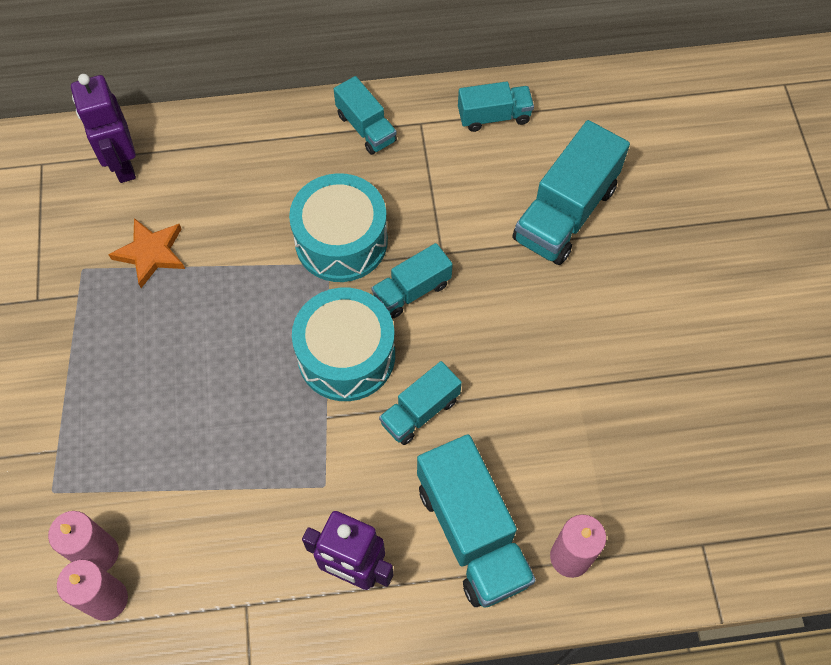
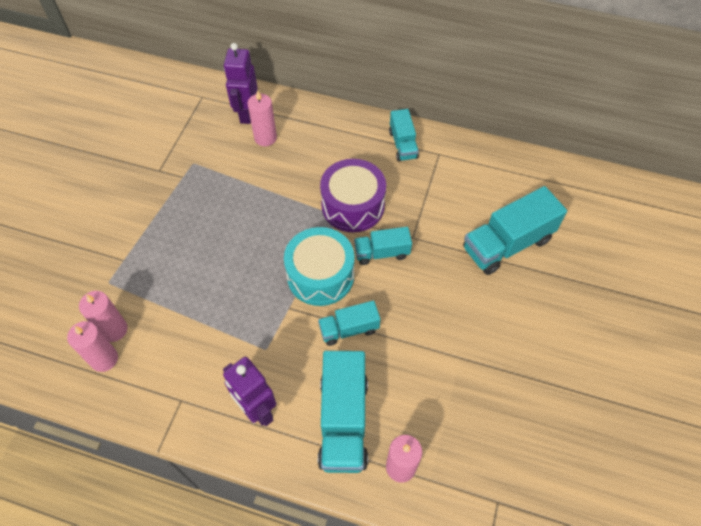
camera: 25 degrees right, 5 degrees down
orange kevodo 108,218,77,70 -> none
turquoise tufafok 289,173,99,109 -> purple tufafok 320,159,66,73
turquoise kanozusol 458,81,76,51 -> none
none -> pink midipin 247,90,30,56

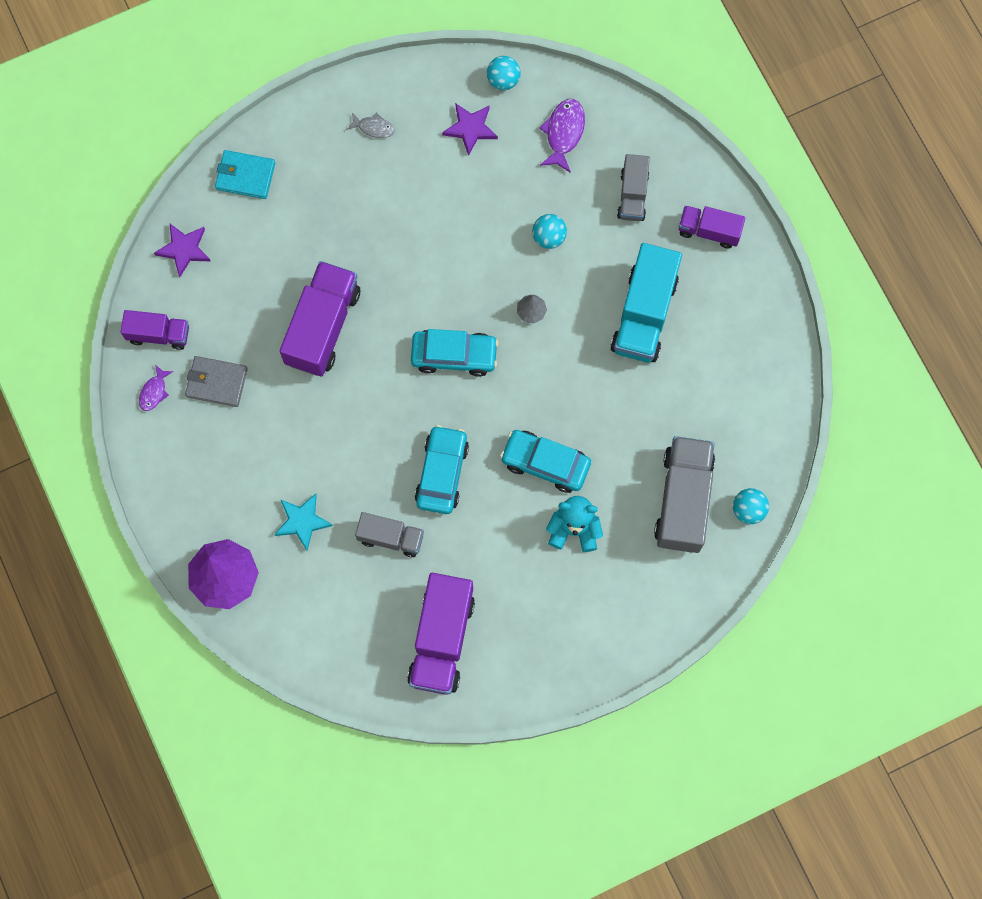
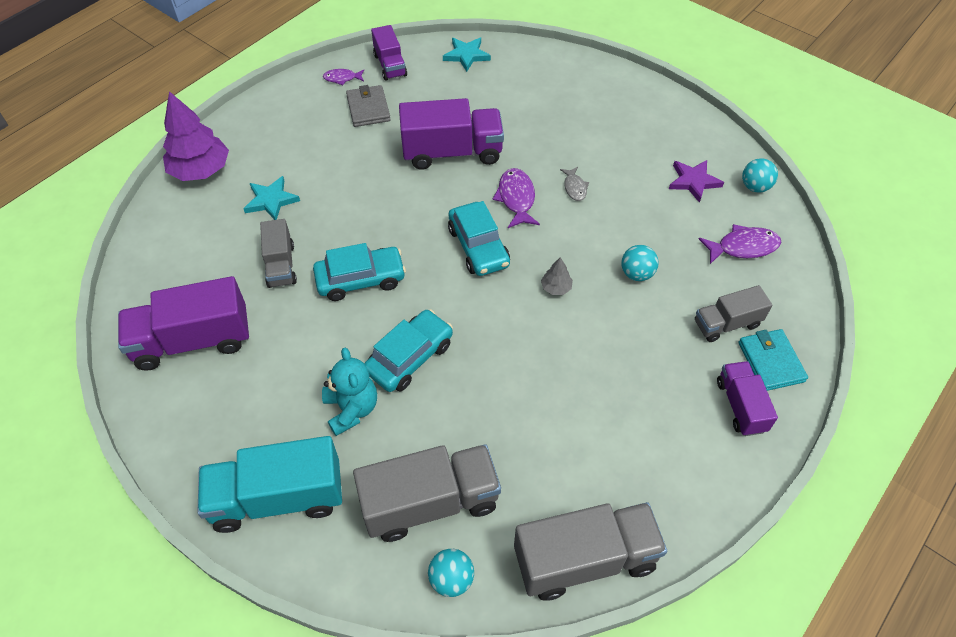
camera: 65 degrees right, 20 degrees down
purple kevodo 154,224,56,53 -> turquoise kevodo 443,38,48,34
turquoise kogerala 215,150,60,49 -> turquoise kogerala 738,329,70,62, move
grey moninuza 347,112,48,26 -> grey moninuza 560,167,29,34, move
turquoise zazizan 500,430,91,63 -> turquoise zazizan 364,309,89,83, 45 degrees clockwise
turquoise kanozusol 611,243,71,119 -> turquoise kanozusol 197,436,145,97, move
none -> purple moninuza 493,168,47,60
none -> grey kanozusol 514,502,153,99

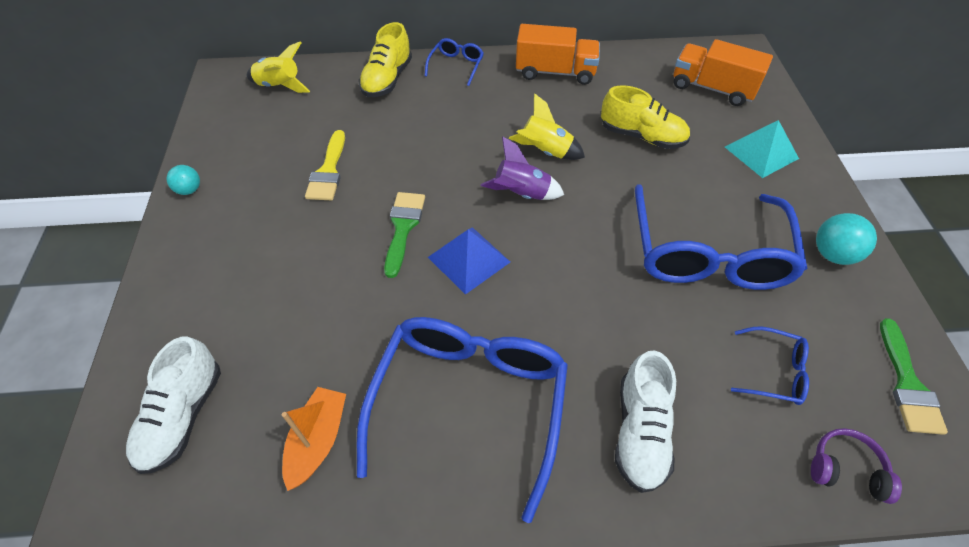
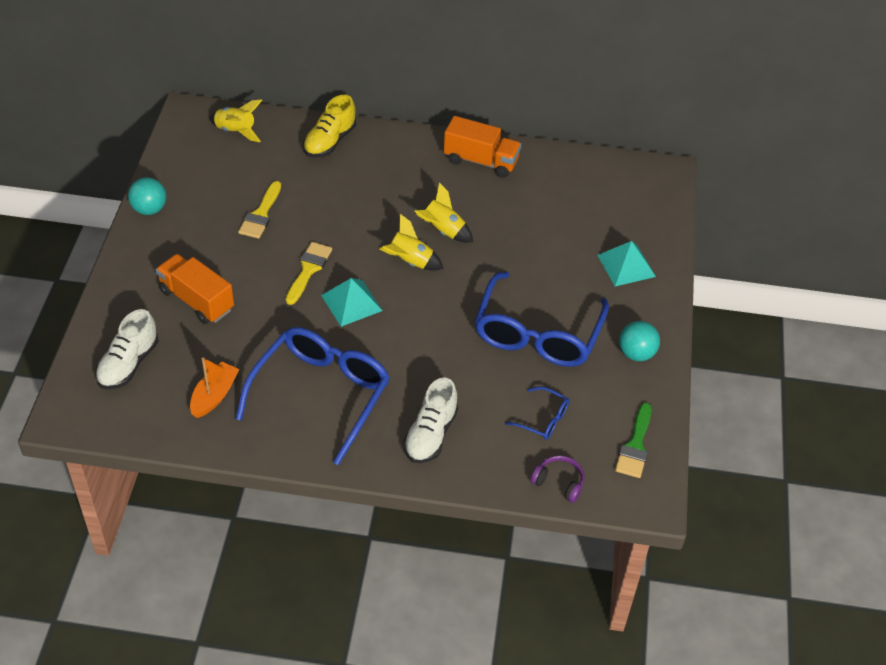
camera: 10 degrees right, 5 degrees down
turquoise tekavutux 166,165,34,30 -> turquoise tekavutux 128,178,38,37, x1.57
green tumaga 384,192,41,86 -> yellow tumaga 286,242,46,63
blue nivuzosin 425,38,59,48 -> none
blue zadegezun 428,227,82,68 -> turquoise zadegezun 321,278,62,49
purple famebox 481,137,83,63 -> yellow famebox 379,214,65,56
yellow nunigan 601,85,89,64 -> none
orange kanozusol 674,39,99,67 -> orange kanozusol 156,254,78,70, move

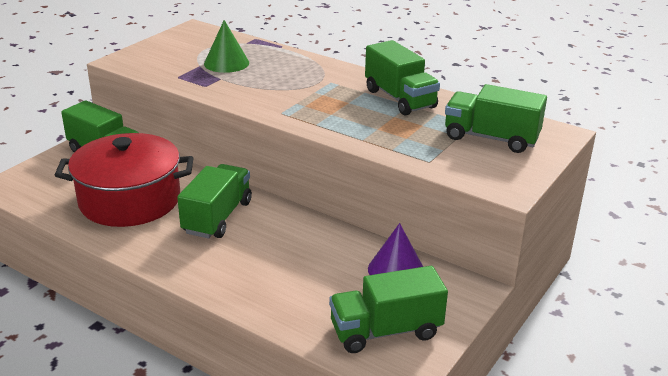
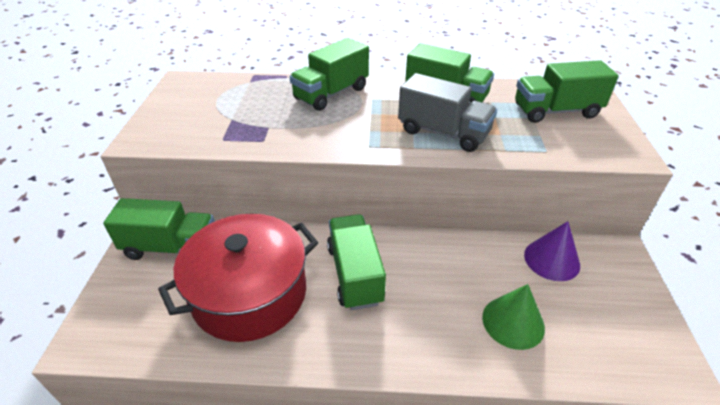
camera: 30 degrees left, 10 degrees up
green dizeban 204,20,45,53 -> green dizeban 482,284,63,66, move
green kanozusol 329,266,119,87 -> green kanozusol 289,38,80,73, move
none -> grey kanozusol 398,73,99,79

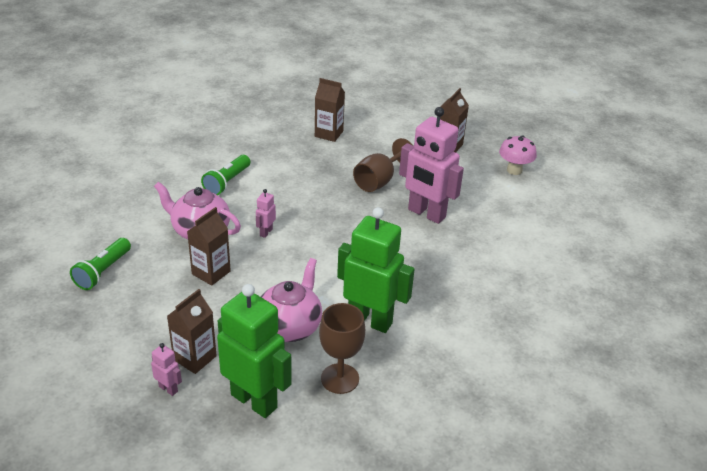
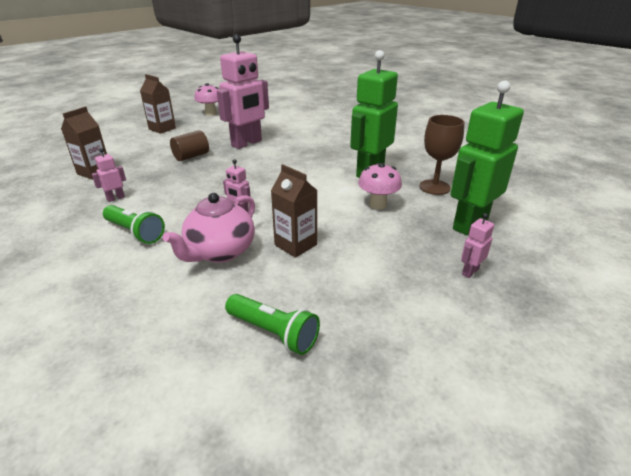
camera: 80 degrees left, 5 degrees down
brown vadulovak 167,289,50,85 -> none
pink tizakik 261,258,61,84 -> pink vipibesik 358,163,44,46
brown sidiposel 353,138,59,54 -> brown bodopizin 170,130,39,31
none -> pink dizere 92,148,34,54

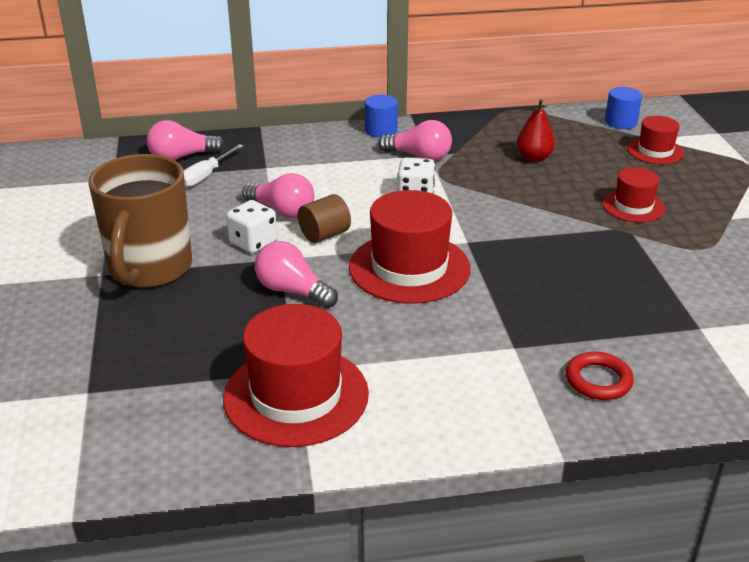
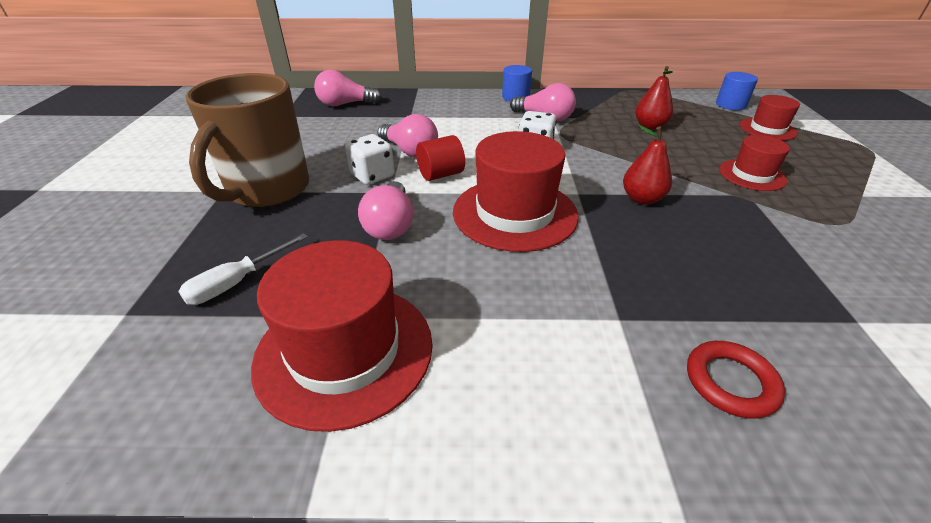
camera: 10 degrees right, 5 degrees up
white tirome 183,144,61,43 -> white tirome 178,233,130,72, move
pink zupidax 255,241,83,67 -> pink zupidax 358,181,55,59, 135 degrees counterclockwise
brown bodopizin 298,194,53,49 -> red bodopizin 416,135,49,46
none -> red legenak 623,125,49,80

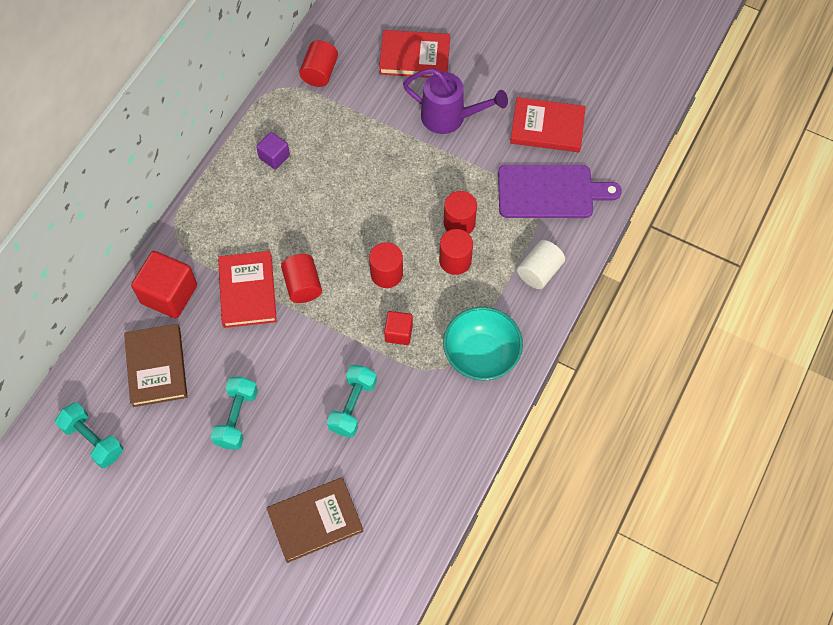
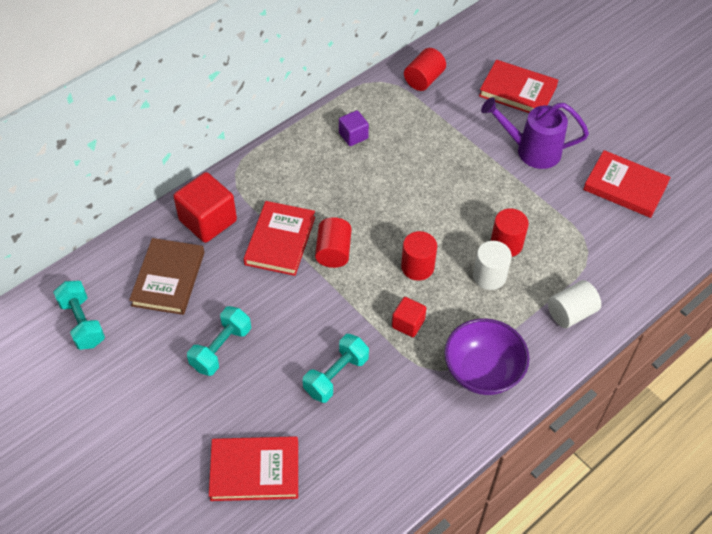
camera: 20 degrees right, 10 degrees down
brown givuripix 267,477,97,86 -> red givuripix 209,436,89,65
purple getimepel 403,68,105,66 -> purple getimepel 481,97,108,72, 150 degrees clockwise
red bodopizin 439,229,34,46 -> white bodopizin 473,241,39,49
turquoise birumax 443,307,80,74 -> purple birumax 444,318,85,77
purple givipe 498,165,124,53 -> none

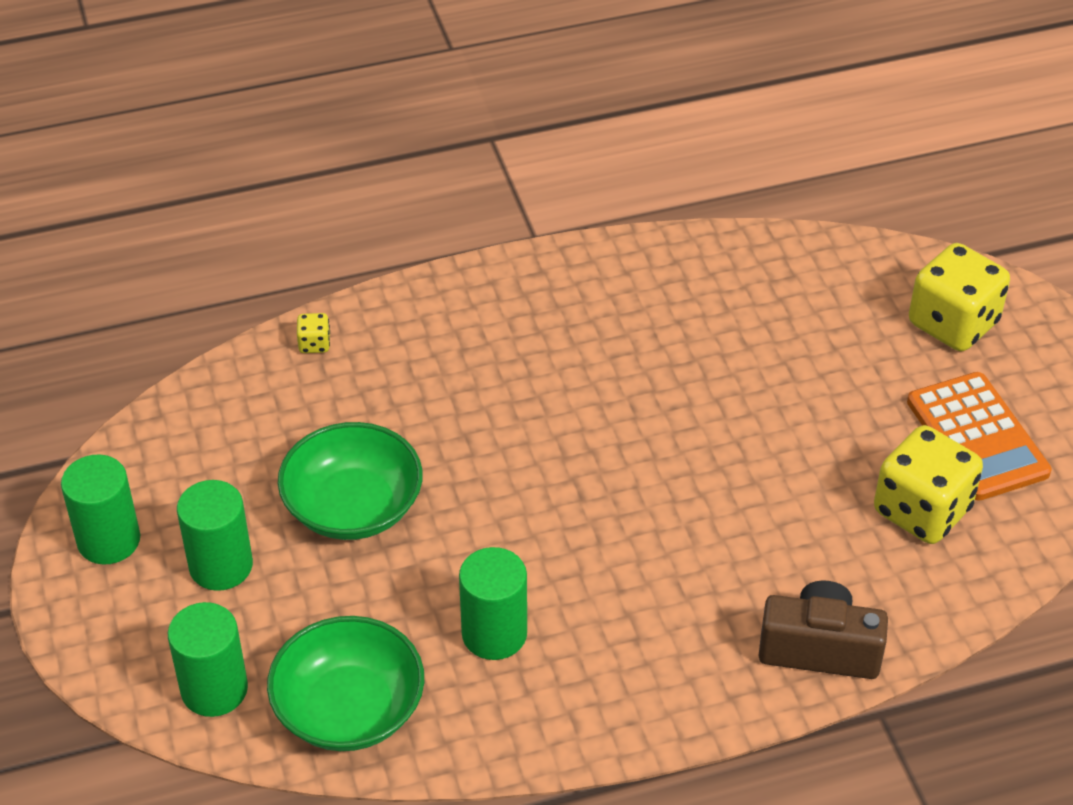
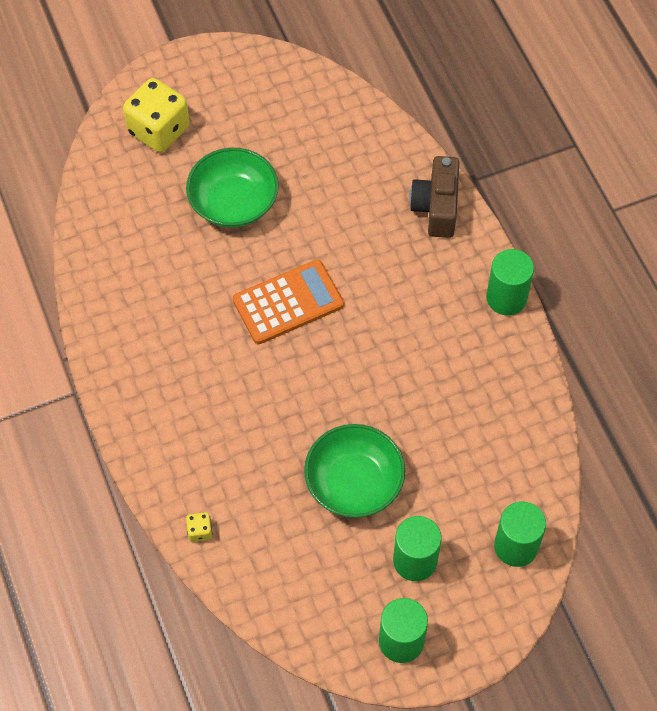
camera: 95 degrees left, 15 degrees up
green birumax 267,616,157,135 -> green birumax 186,148,93,80, move
green bodopizin 459,547,68,113 -> green bodopizin 486,249,48,66, move
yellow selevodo 874,425,109,119 -> none
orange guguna 907,372,145,129 -> orange guguna 233,260,111,84, move

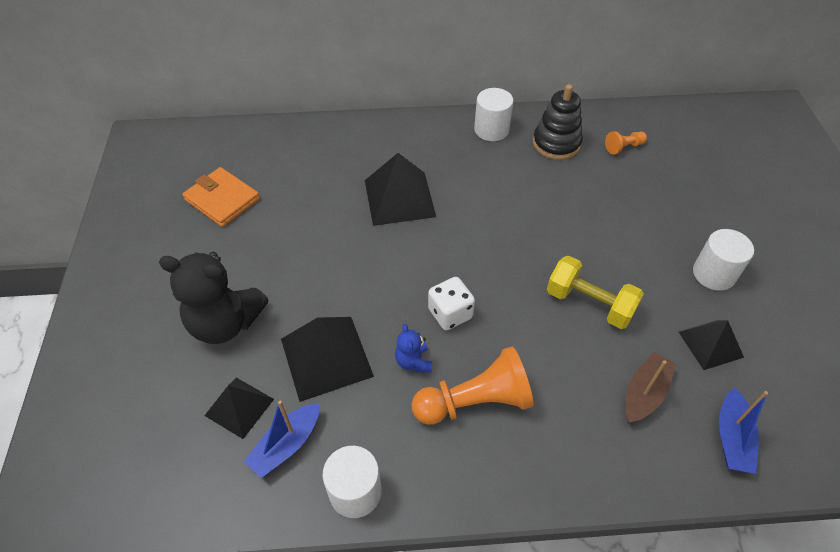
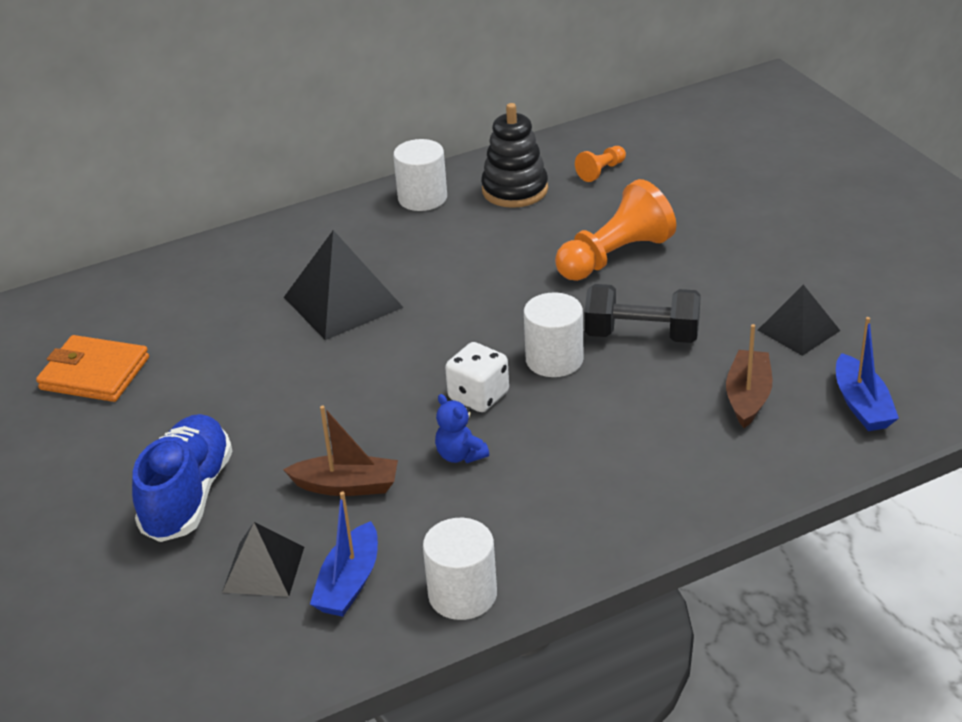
camera: 20 degrees left, 15 degrees down
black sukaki 159,252,109,92 -> blue nunigan 132,414,100,128
black zadegezun 281,317,93,85 -> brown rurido 283,406,115,90
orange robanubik 411,346,122,79 -> orange robanubik 555,179,121,102, move
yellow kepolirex 547,256,97,73 -> black kepolirex 585,284,116,59
white bodopizin 693,229,61,62 -> white bodopizin 524,292,60,85, move

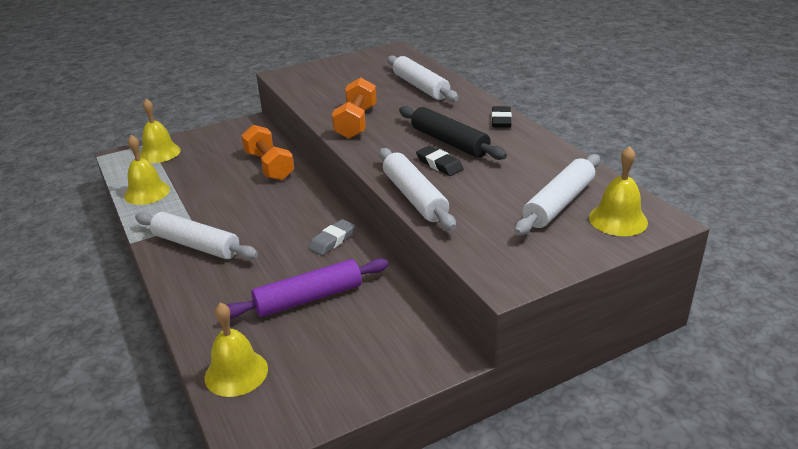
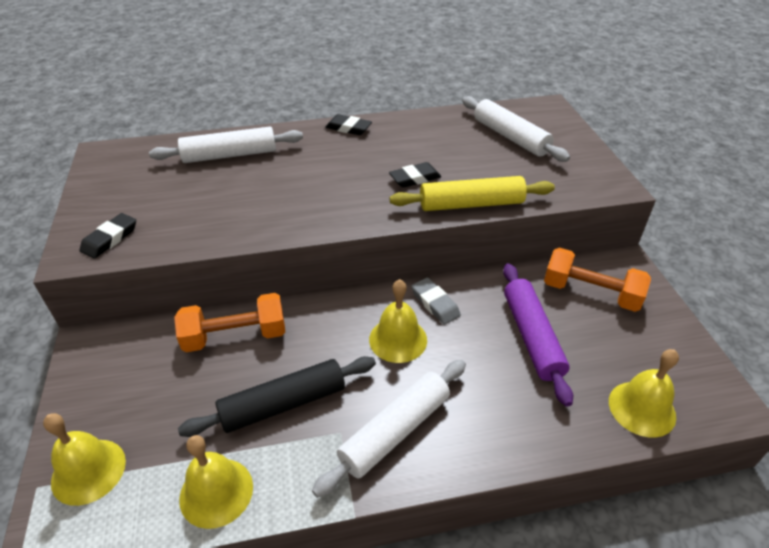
camera: 75 degrees left, 10 degrees up
orange kepolirex 332,78,45,61 -> orange kepolirex 544,248,107,64, move
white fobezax 379,148,77,82 -> yellow fobezax 390,176,165,35
black fobezax 399,106,108,54 -> black fobezax 178,356,198,81, move
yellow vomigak 589,146,59,90 -> yellow vomigak 369,279,58,84, move
none -> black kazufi 79,213,57,46

